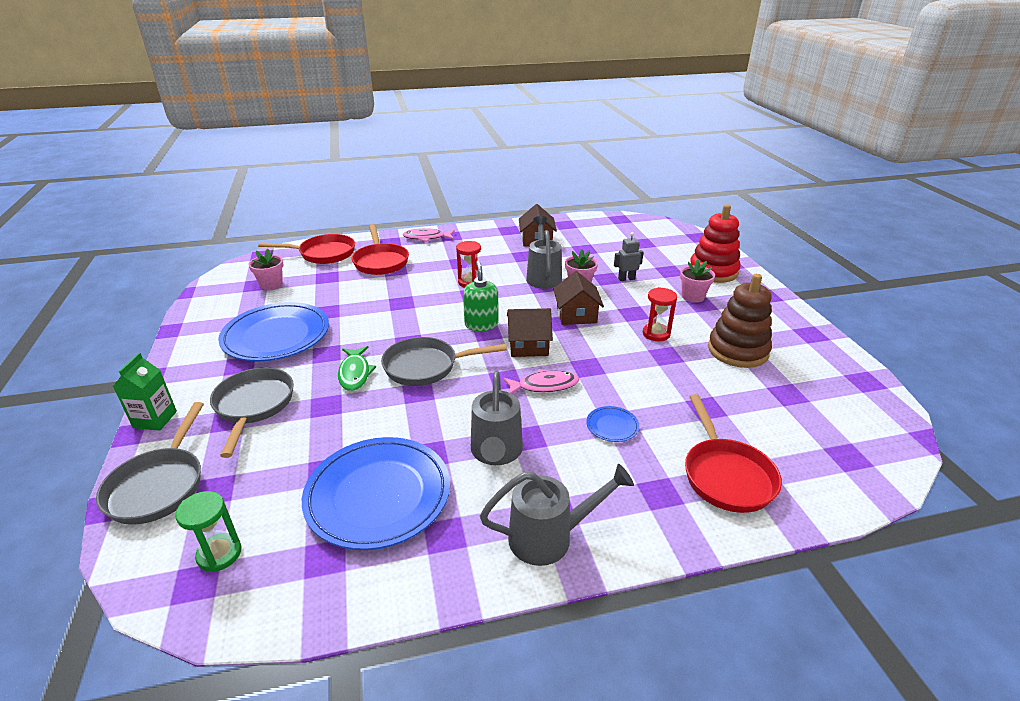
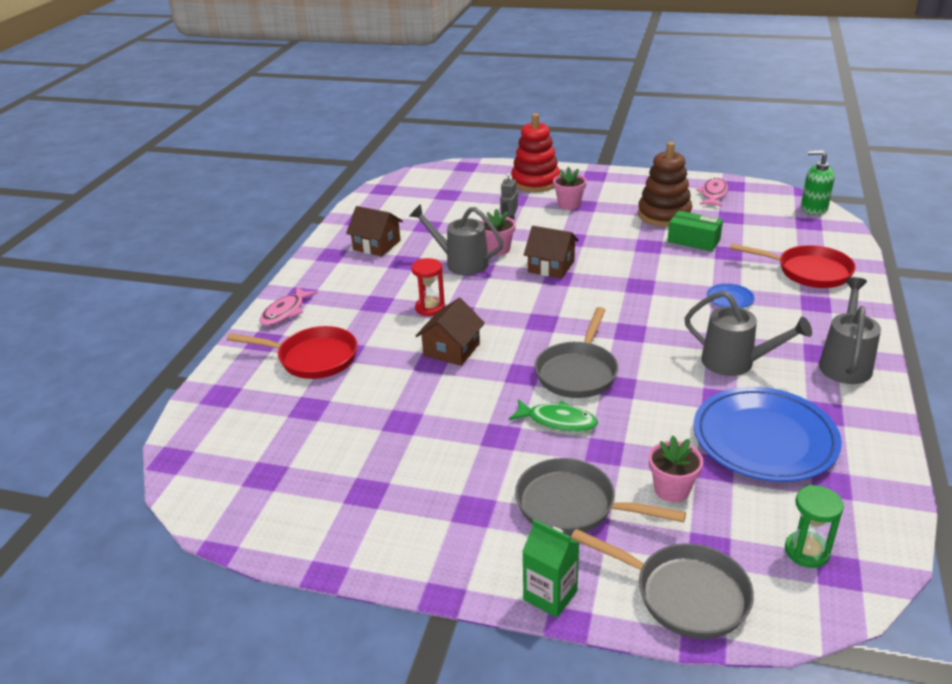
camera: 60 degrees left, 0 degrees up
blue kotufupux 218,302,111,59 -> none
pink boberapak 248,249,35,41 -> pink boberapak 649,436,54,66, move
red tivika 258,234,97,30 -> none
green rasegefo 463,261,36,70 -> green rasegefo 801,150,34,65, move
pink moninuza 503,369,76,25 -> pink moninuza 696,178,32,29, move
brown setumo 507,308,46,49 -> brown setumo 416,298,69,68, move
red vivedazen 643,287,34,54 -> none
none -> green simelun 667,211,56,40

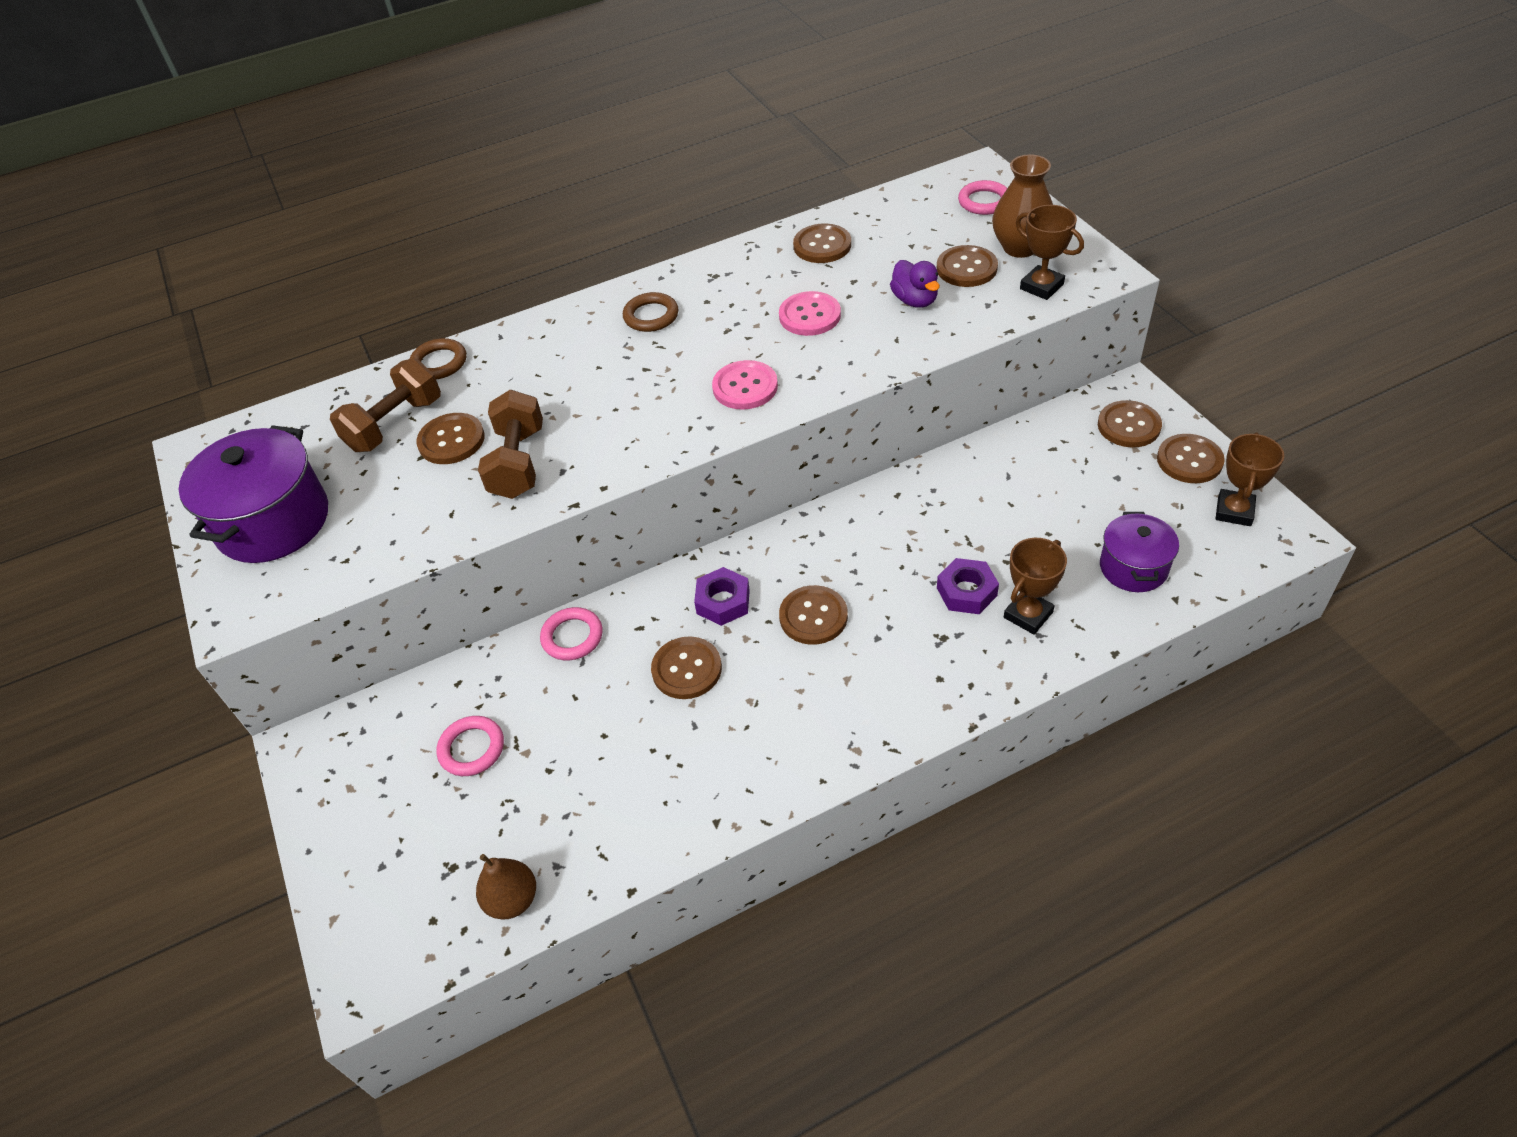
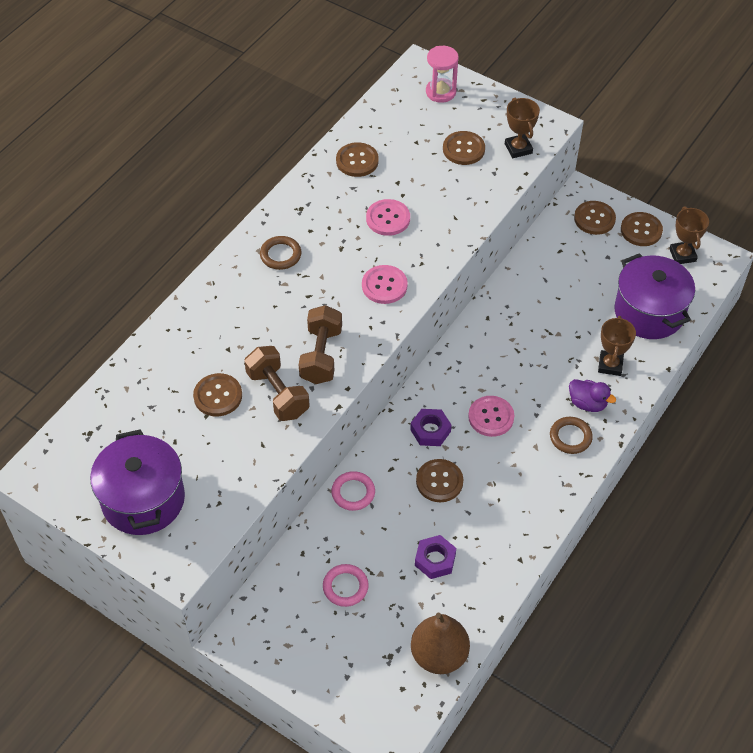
camera: 35 degrees left, 5 degrees up
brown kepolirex 330,358,111,94 -> brown kepolirex 299,305,43,79, move
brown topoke 410,338,56,41 -> brown topoke 550,417,43,37, move
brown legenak 476,854,60,66 -> brown legenak 411,613,59,61, x1.57
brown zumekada 779,585,69,60 -> pink zumekada 468,396,46,41
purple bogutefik 890,260,50,48 -> purple bogutefik 569,379,47,33, move
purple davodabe 937,558,62,56 -> purple davodabe 415,535,41,44, move
pink topoke 958,180,49,35 -> pink vivedazen 426,46,33,57
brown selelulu 992,155,61,103 -> none
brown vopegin 1016,205,68,95 -> brown vopegin 505,98,35,60, 60 degrees clockwise
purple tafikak 1100,512,79,80 -> purple tafikak 614,253,81,86, x1.66

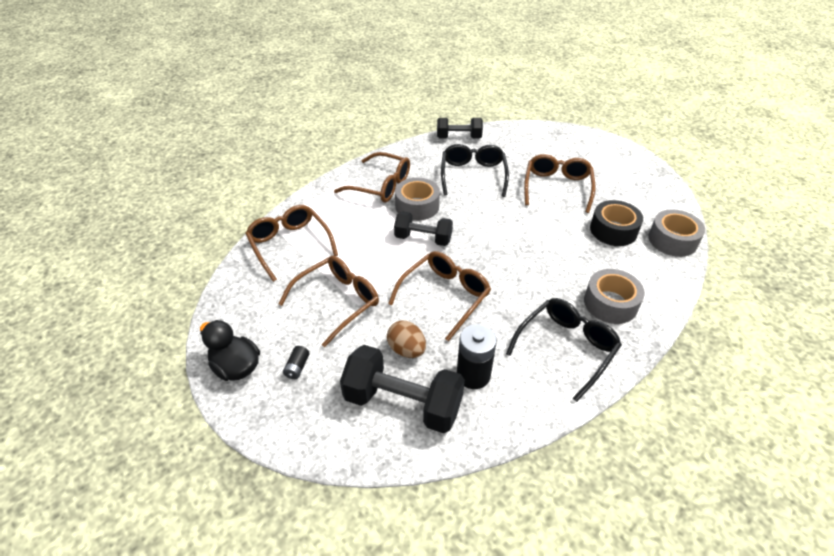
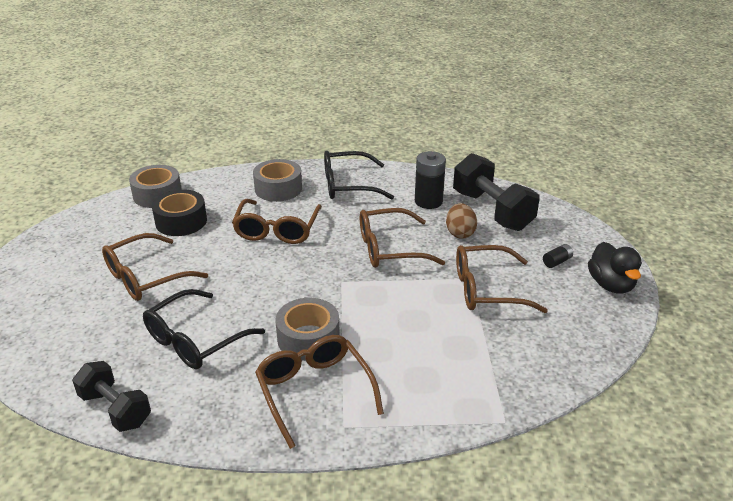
camera: 140 degrees left, 10 degrees down
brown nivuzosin 245,205,93,77 -> brown nivuzosin 232,199,90,45, move
black kepolirex 394,211,59,35 -> none

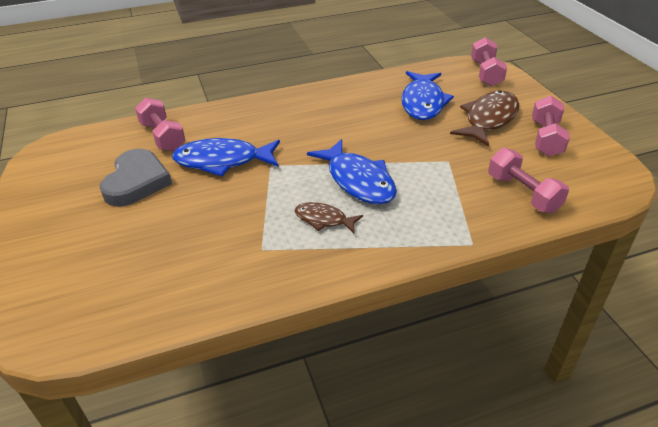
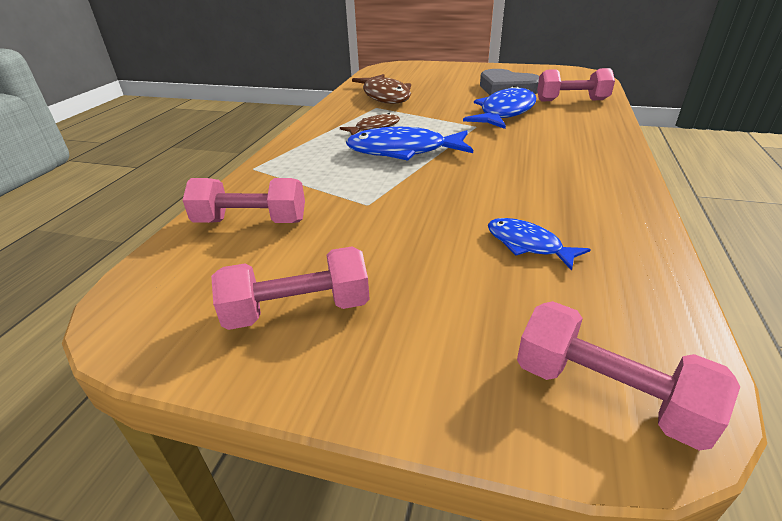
camera: 125 degrees right, 5 degrees down
blue moninuza 402,71,52,49 -> blue moninuza 488,218,103,53, x0.56
brown moninuza 450,90,69,57 -> brown moninuza 352,74,59,30, move
pink kepolirex 532,96,38,61 -> pink kepolirex 211,247,159,83, 60 degrees counterclockwise

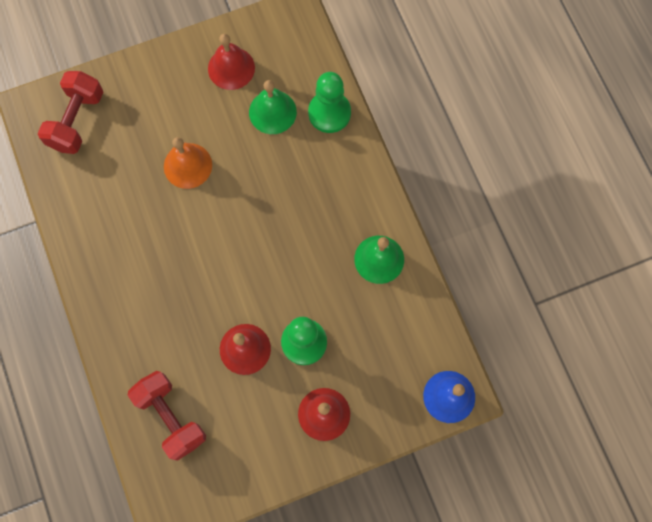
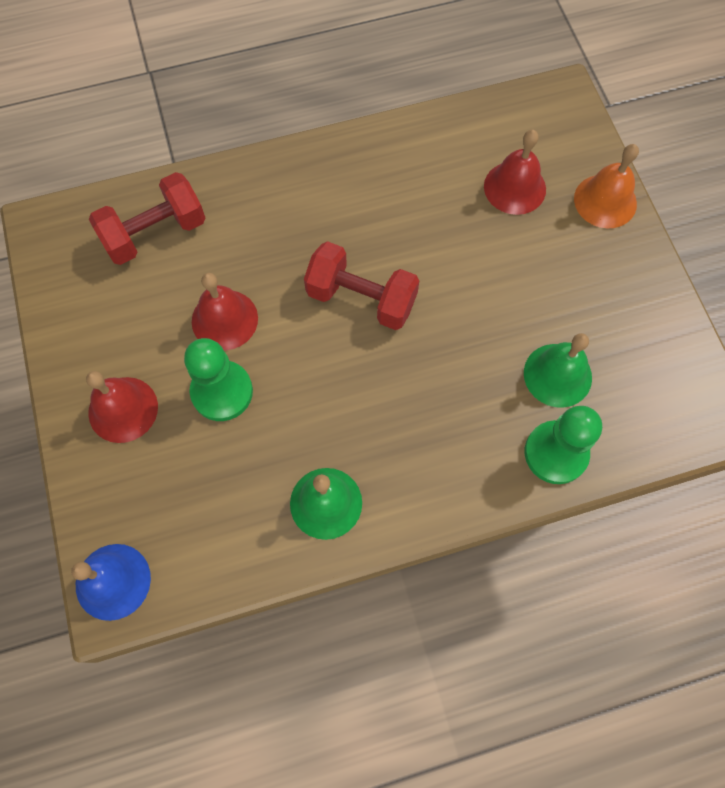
camera: 95 degrees right, 5 degrees down
red kepolirex 38,71,65,83 -> red kepolirex 304,241,115,89, move
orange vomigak 164,137,48,52 -> orange vomigak 574,144,65,84, move
red vomigak 208,34,47,56 -> red vomigak 484,130,62,85, move

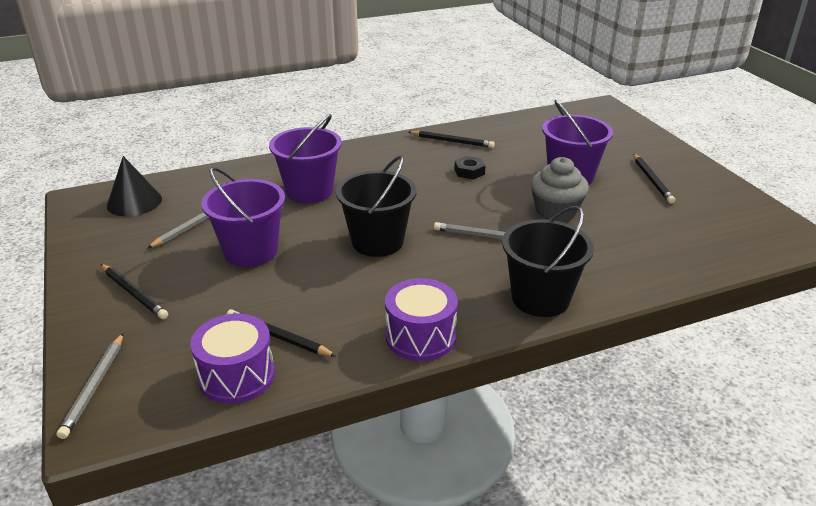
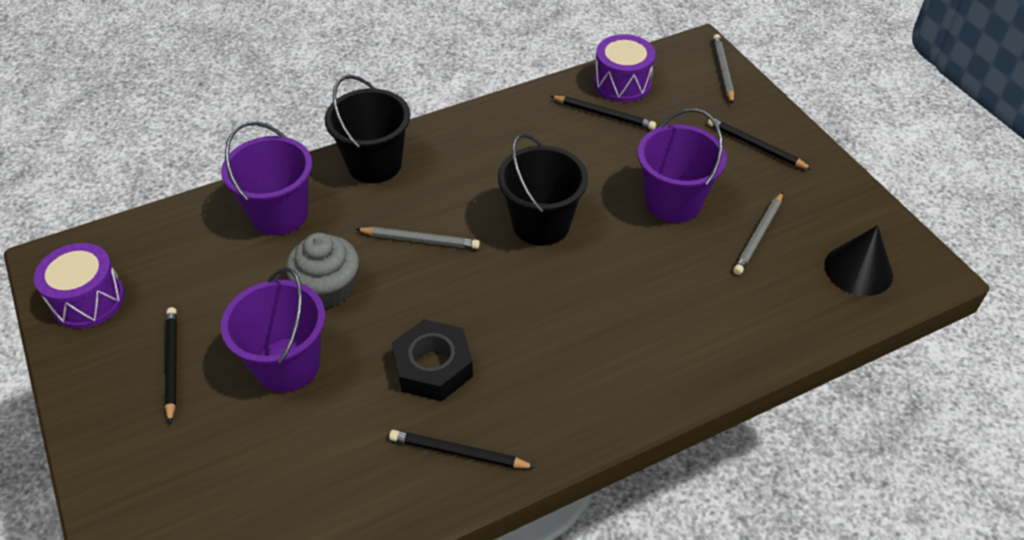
camera: 175 degrees right, 15 degrees up
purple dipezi 269,114,73,89 -> purple dipezi 221,122,91,113, move
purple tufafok 385,278,73,83 -> purple tufafok 34,243,91,86, move
black davodabe 454,156,31,23 -> black davodabe 392,319,81,82, x1.79

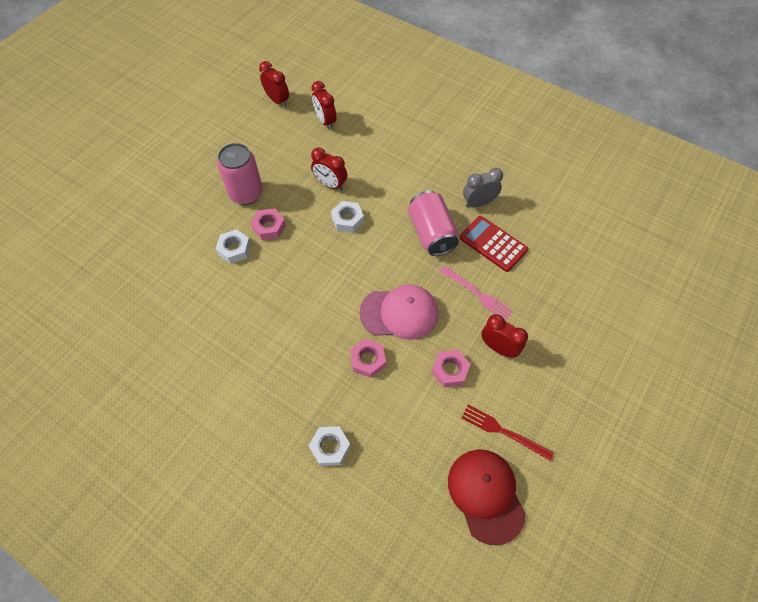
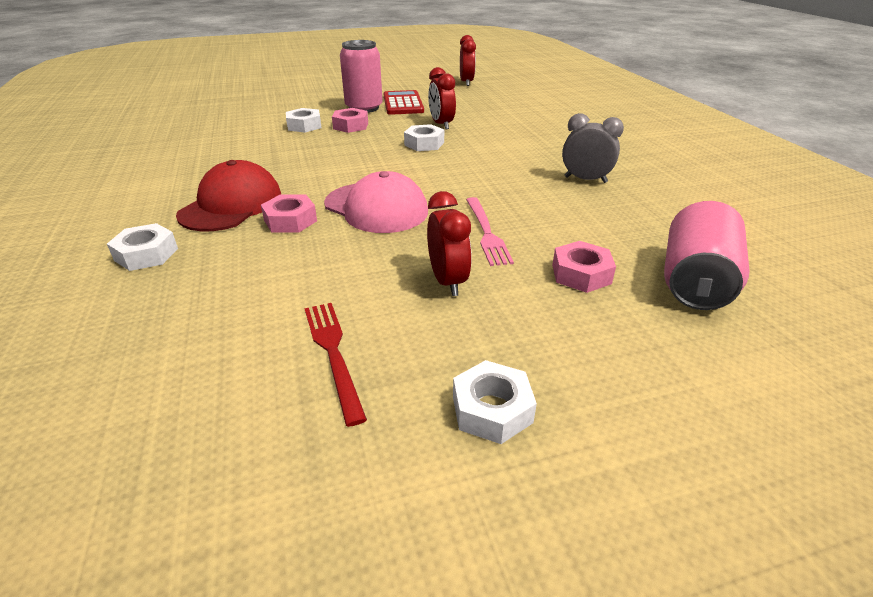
camera: 40 degrees right, 25 degrees down
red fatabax 311,81,25,49 -> none
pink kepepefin 408,191,51,65 -> pink kepepefin 664,201,86,109, move
pink davodabe 432,350,38,37 -> pink davodabe 552,241,64,52, move
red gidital 448,449,78,96 -> red gidital 176,160,105,71, move
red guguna 459,216,69,56 -> red guguna 384,90,40,25, move
none -> white davodabe 453,360,84,84

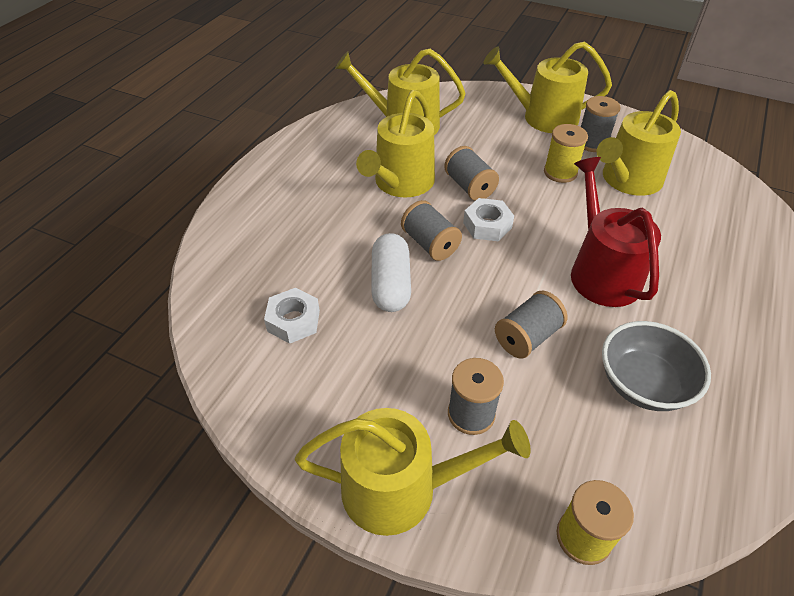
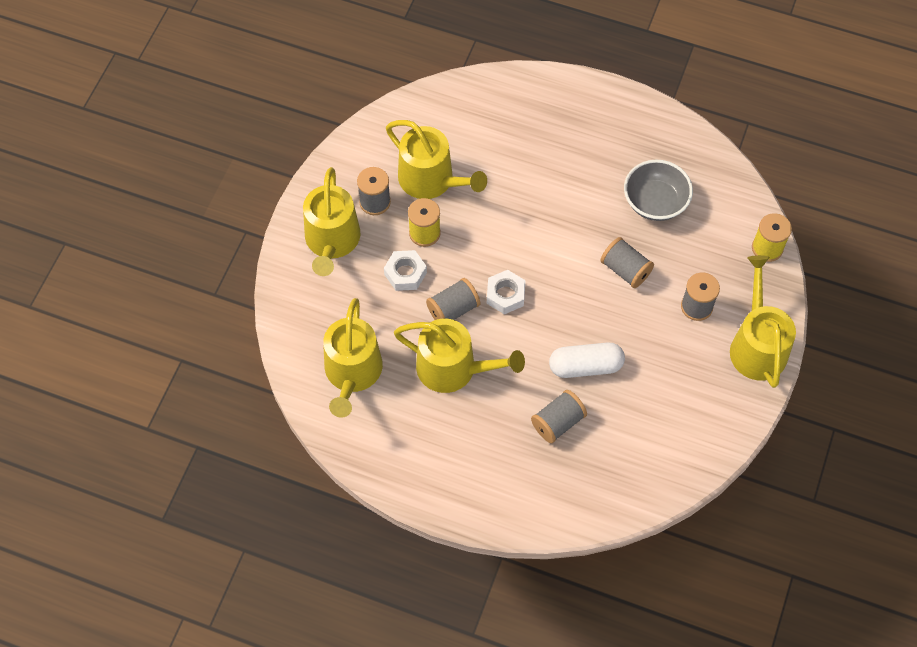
camera: 95 degrees left, 15 degrees up
white davodabe 264,288,56,56 -> white davodabe 384,250,43,41, move
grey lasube 401,200,61,61 -> grey lasube 531,390,56,53, move
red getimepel 571,157,90,150 -> none

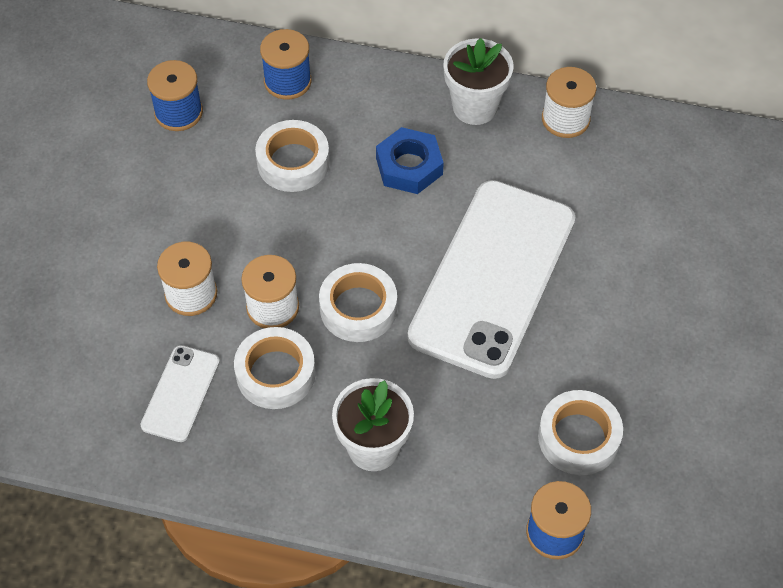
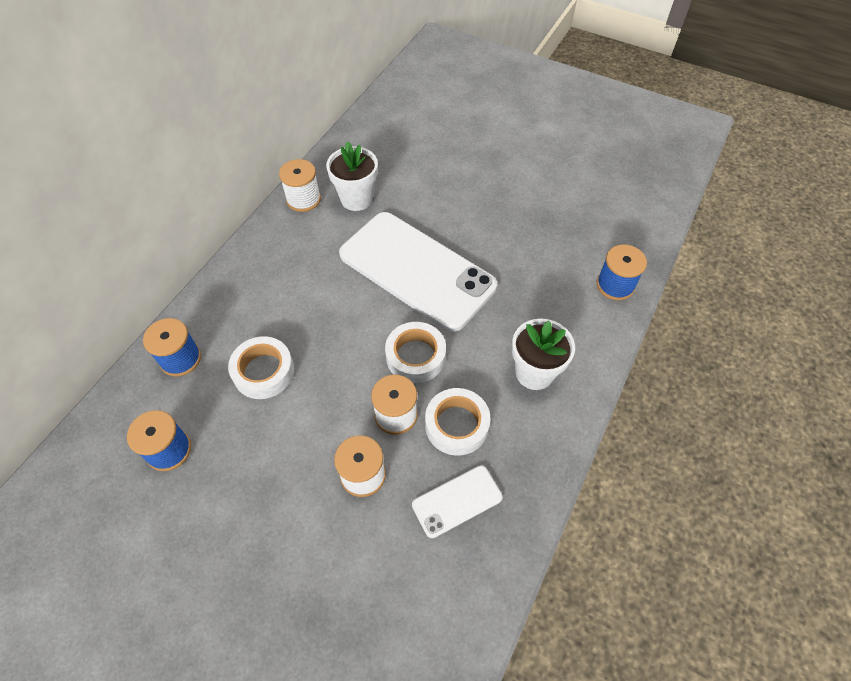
camera: 75 degrees left, 0 degrees up
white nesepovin 140,345,80,97 -> white nesepovin 412,465,90,73, 60 degrees counterclockwise
blue davodabe 376,127,68,67 -> none
white boberapak 443,38,70,87 -> white boberapak 326,141,52,70, move
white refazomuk 538,390,85,85 -> none

